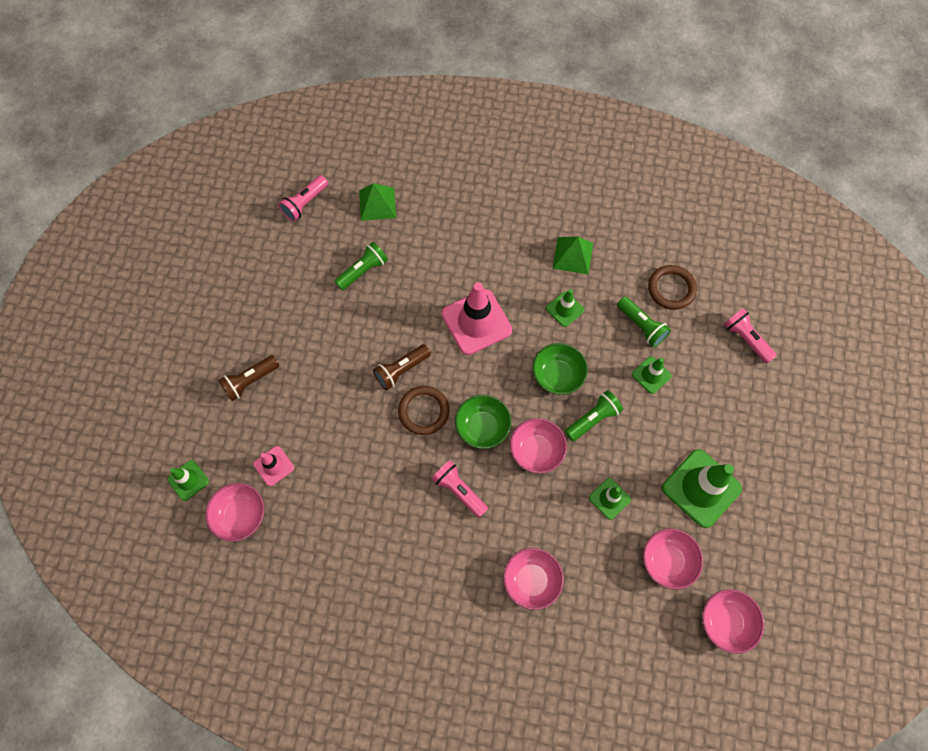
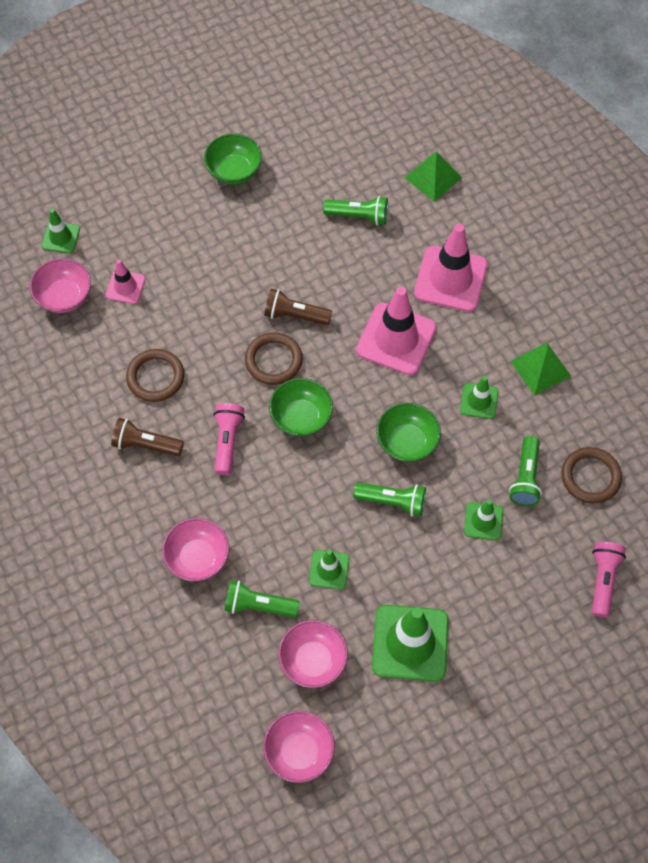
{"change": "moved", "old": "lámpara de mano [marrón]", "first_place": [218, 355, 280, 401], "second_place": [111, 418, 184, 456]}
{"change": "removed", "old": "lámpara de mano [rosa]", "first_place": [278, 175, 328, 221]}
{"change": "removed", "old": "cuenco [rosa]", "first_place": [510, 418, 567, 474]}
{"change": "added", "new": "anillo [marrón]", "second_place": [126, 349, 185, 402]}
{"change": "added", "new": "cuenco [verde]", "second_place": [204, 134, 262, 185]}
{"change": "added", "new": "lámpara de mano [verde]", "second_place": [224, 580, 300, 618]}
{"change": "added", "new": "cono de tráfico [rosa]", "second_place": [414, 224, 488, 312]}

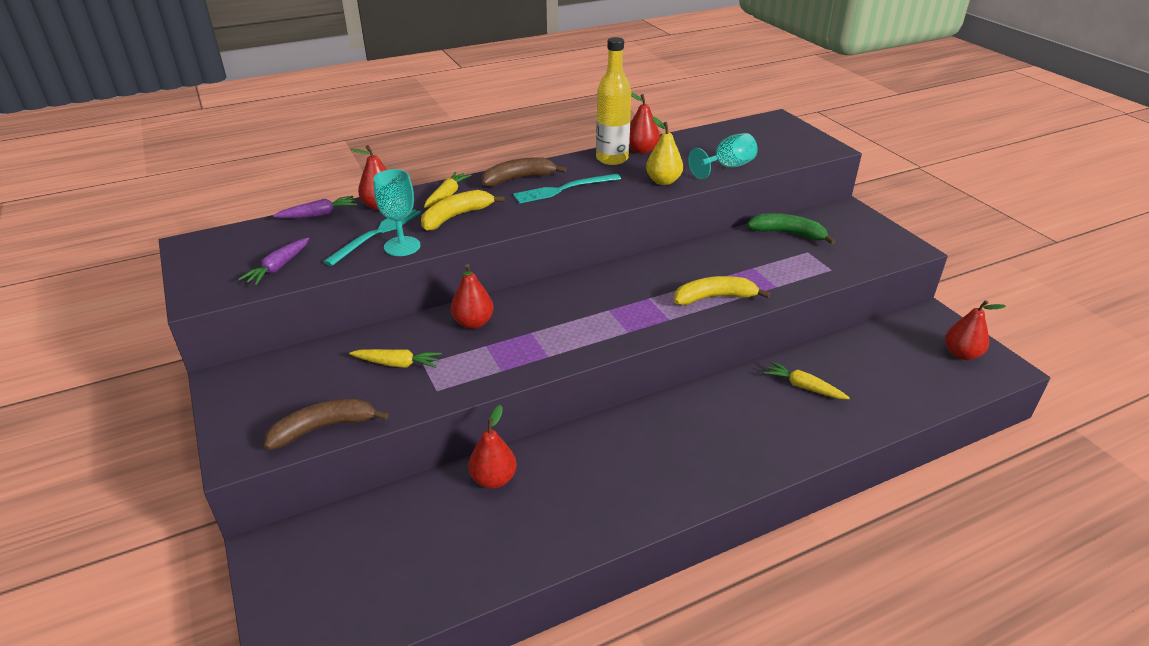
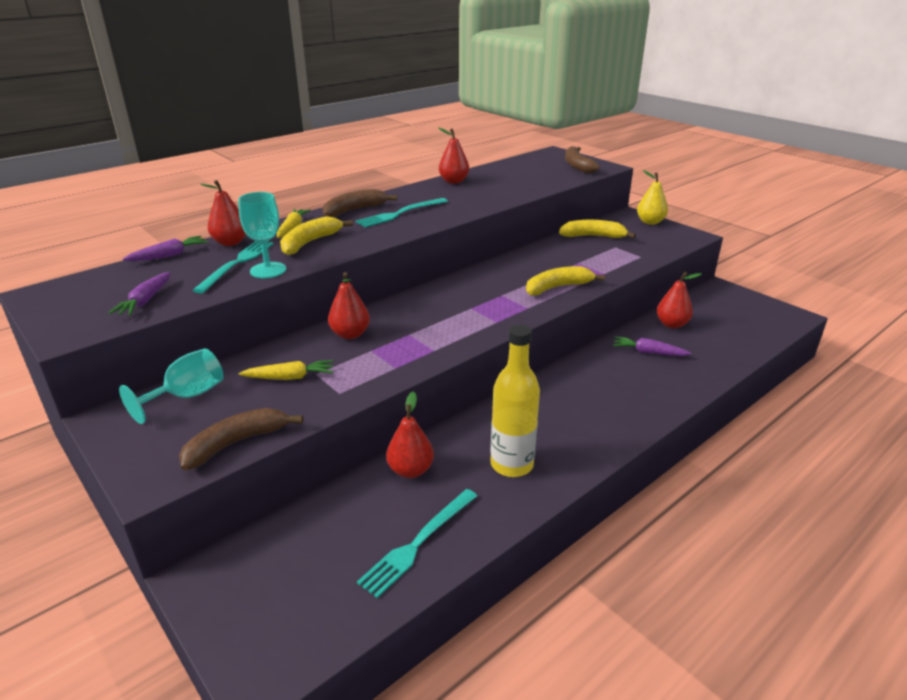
{"change": "moved", "old": "botella [amarillo]", "first_place": [596, 37, 631, 165], "second_place": [490, 324, 540, 477]}
{"change": "moved", "old": "pera [amarillo]", "first_place": [646, 117, 683, 185], "second_place": [637, 170, 668, 225]}
{"change": "moved", "old": "copa [turquesa]", "first_place": [688, 133, 758, 179], "second_place": [119, 348, 223, 424]}
{"change": "recoloured", "old": "plátano [verde]", "new": "plátano [amarillo]", "first_place": [747, 213, 836, 245], "second_place": [559, 220, 636, 239]}
{"change": "recoloured", "old": "zanahoria [amarillo]", "new": "zanahoria [morado]", "first_place": [764, 361, 850, 399], "second_place": [613, 336, 691, 356]}
{"change": "moved", "old": "pera [rojo]", "first_place": [945, 300, 1006, 360], "second_place": [657, 272, 702, 328]}
{"change": "added", "new": "tenedor [turquesa]", "second_place": [357, 489, 477, 598]}
{"change": "added", "new": "plátano [marrón]", "second_place": [565, 146, 600, 173]}

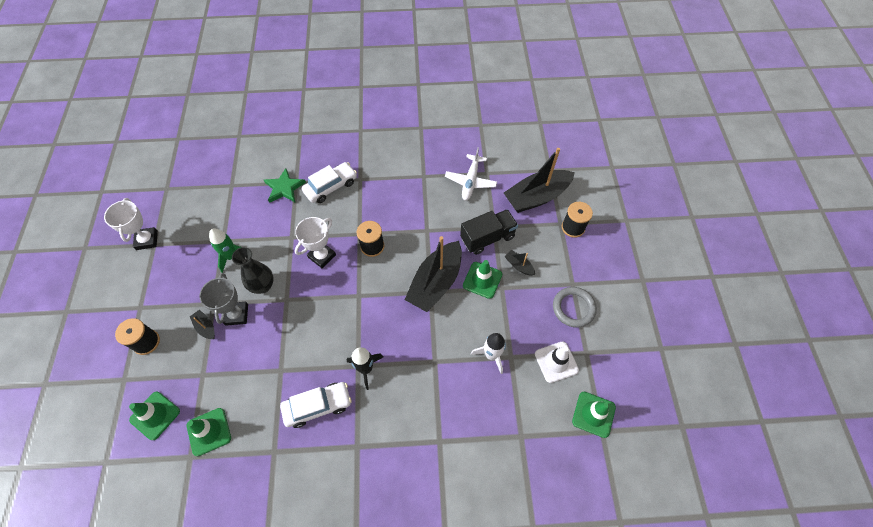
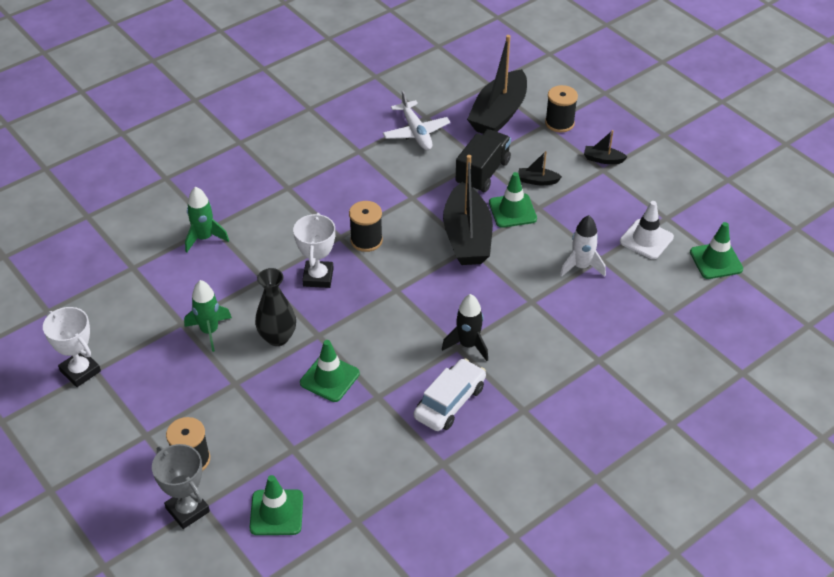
{"change": "moved", "old": "cono de tráfico [verde]", "first_place": [187, 408, 231, 456], "second_place": [300, 340, 360, 402]}
{"change": "moved", "old": "barco [negro]", "first_place": [190, 310, 215, 339], "second_place": [584, 130, 627, 164]}
{"change": "moved", "old": "trofeo [gris]", "first_place": [199, 273, 248, 326], "second_place": [152, 444, 210, 529]}
{"change": "replaced", "old": "estrella [verde]", "new": "cohete [verde]", "first_place": [264, 168, 306, 203], "second_place": [185, 186, 229, 252]}
{"change": "removed", "old": "coche [blanco]", "first_place": [302, 162, 357, 203]}
{"change": "removed", "old": "anillo [gris]", "first_place": [553, 287, 597, 328]}

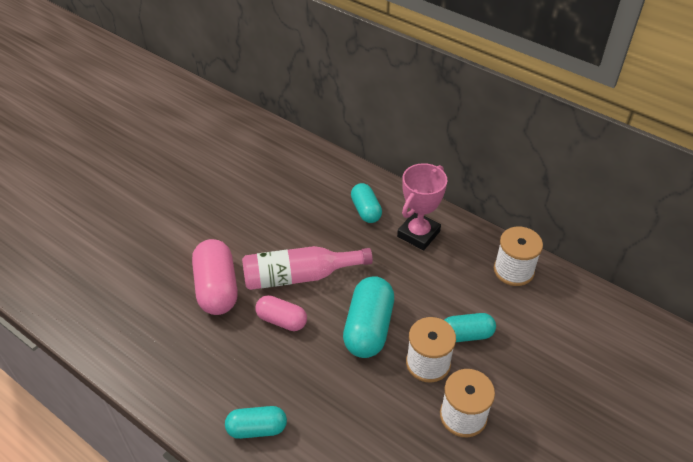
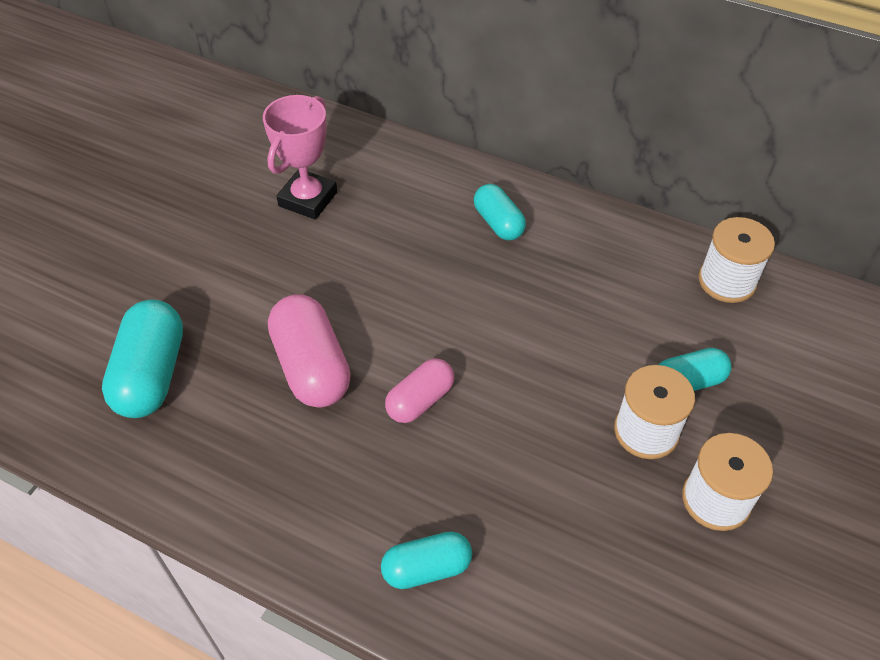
{"change": "removed", "old": "botella [rosa]", "first_place": [242, 246, 373, 290]}
{"change": "turned", "old": "cápsula [rosa]", "first_place": [255, 295, 307, 331], "second_place": [385, 358, 454, 423], "degrees": -60}
{"change": "moved", "old": "cápsula [turquesa]", "first_place": [343, 276, 394, 358], "second_place": [102, 299, 183, 418]}
{"change": "moved", "old": "trofeo [rosa]", "first_place": [397, 163, 447, 250], "second_place": [263, 95, 337, 220]}

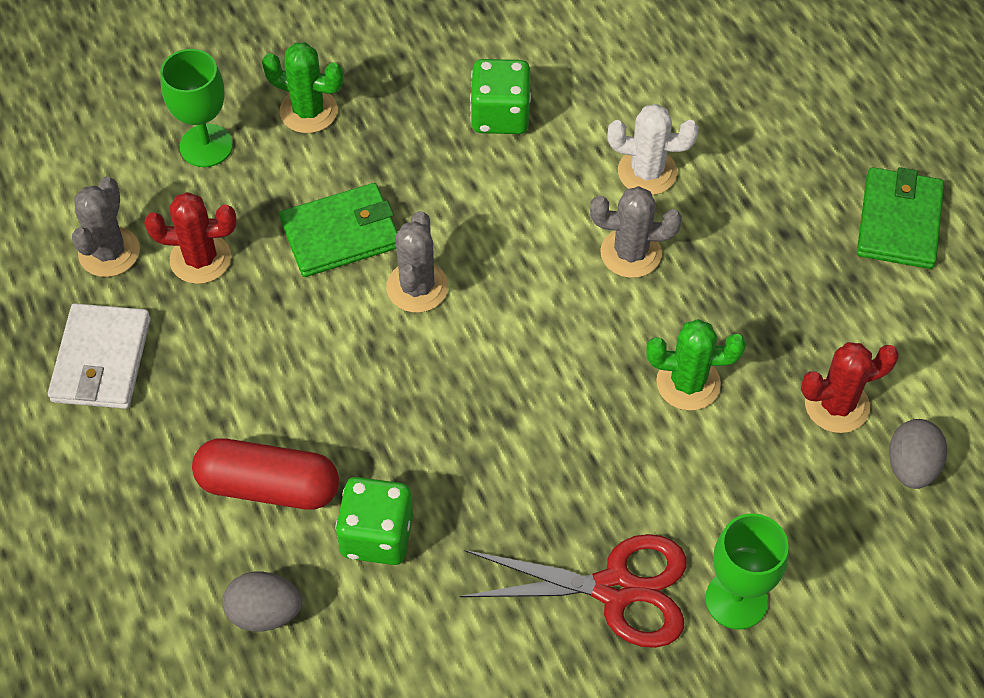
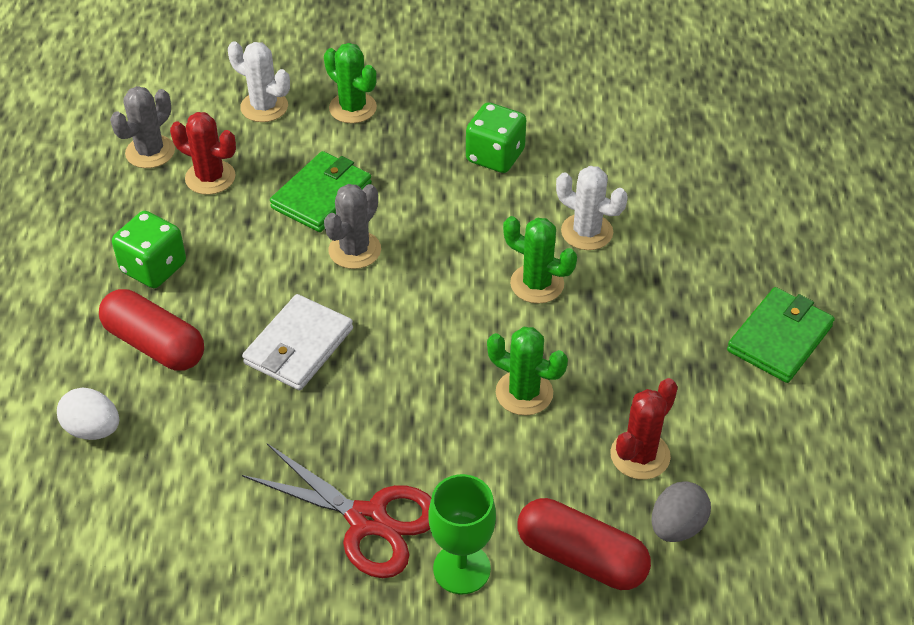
{"change": "moved", "old": "cartera [blanco]", "first_place": [48, 303, 151, 409], "second_place": [242, 294, 353, 390]}
{"change": "replaced", "old": "copa [verde]", "new": "cactus [blanco]", "first_place": [160, 49, 233, 167], "second_place": [228, 41, 290, 122]}
{"change": "recoloured", "old": "huevo [gris]", "new": "huevo [blanco]", "first_place": [223, 572, 302, 632], "second_place": [57, 388, 119, 440]}
{"change": "turned", "old": "cartera [verde]", "first_place": [279, 183, 397, 277], "second_place": [270, 151, 372, 232], "degrees": -60}
{"change": "moved", "old": "dado [verde]", "first_place": [335, 477, 413, 565], "second_place": [112, 211, 186, 288]}
{"change": "recoloured", "old": "cactus [gris]", "new": "cactus [verde]", "first_place": [590, 186, 682, 278], "second_place": [503, 216, 577, 304]}
{"change": "turned", "old": "cactus [rojo]", "first_place": [801, 342, 899, 433], "second_place": [610, 378, 678, 480], "degrees": -60}
{"change": "added", "new": "cápsula [rojo]", "second_place": [518, 498, 651, 590]}

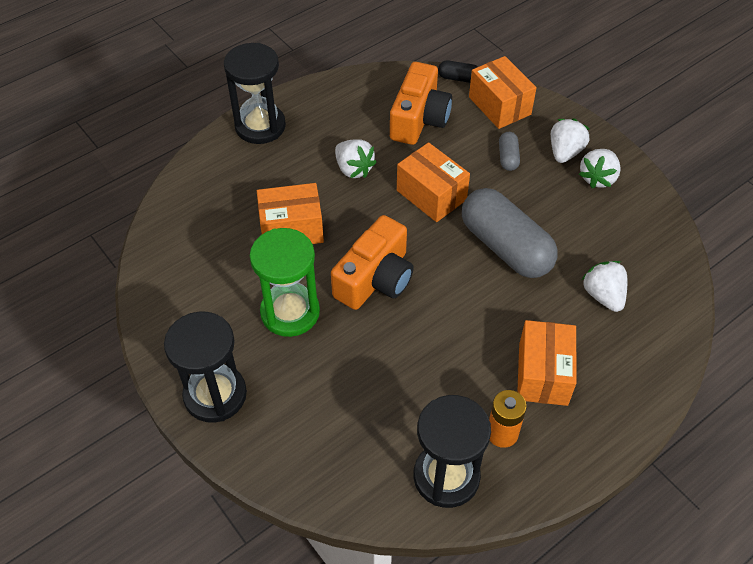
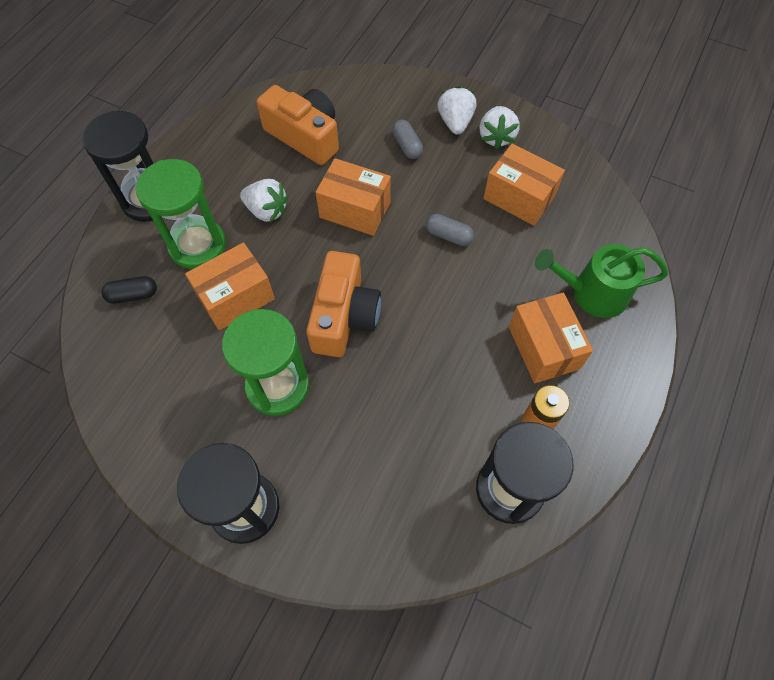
{"change": "turned", "old": "cámara [naranja]", "first_place": [390, 62, 452, 145], "second_place": [257, 85, 339, 165], "degrees": -45}
{"change": "moved", "old": "cápsula [negro]", "first_place": [438, 60, 478, 83], "second_place": [102, 276, 157, 304]}
{"change": "resized", "old": "cápsula [gris]", "first_place": [462, 188, 558, 278], "second_place": [426, 214, 474, 246], "factor": 0.44}
{"change": "moved", "old": "caja [naranja]", "first_place": [469, 56, 537, 129], "second_place": [483, 144, 565, 226]}
{"change": "removed", "old": "fresa [blanco]", "first_place": [582, 261, 627, 312]}
{"change": "added", "new": "reloj de arena [verde]", "second_place": [136, 159, 226, 269]}
{"change": "added", "new": "regadera [verde]", "second_place": [535, 244, 668, 318]}

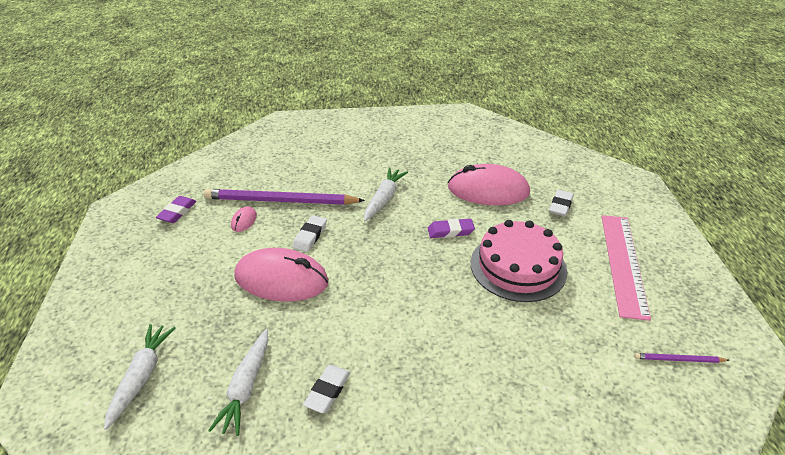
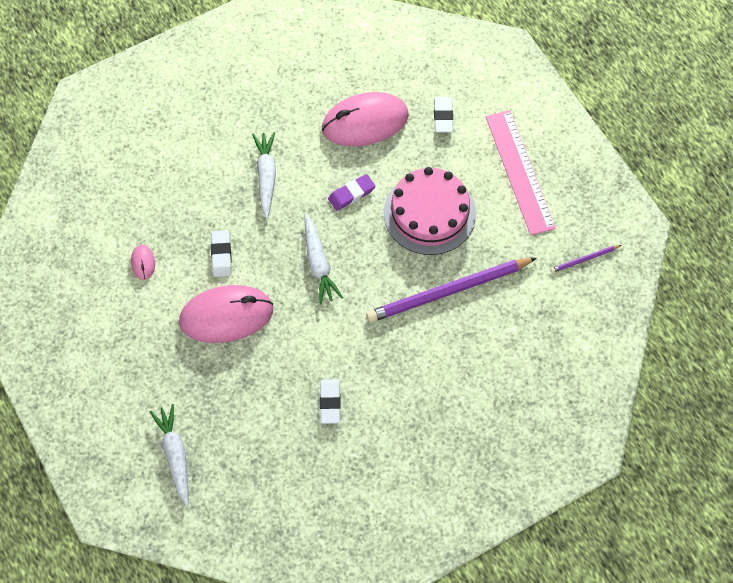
{"change": "removed", "old": "goma de borrar [morado]", "first_place": [156, 196, 197, 223]}
{"change": "moved", "old": "lápiz [morado]", "first_place": [204, 189, 365, 205], "second_place": [366, 258, 537, 323]}
{"change": "moved", "old": "zanahoria [blanco]", "first_place": [208, 329, 268, 436], "second_place": [305, 214, 343, 304]}

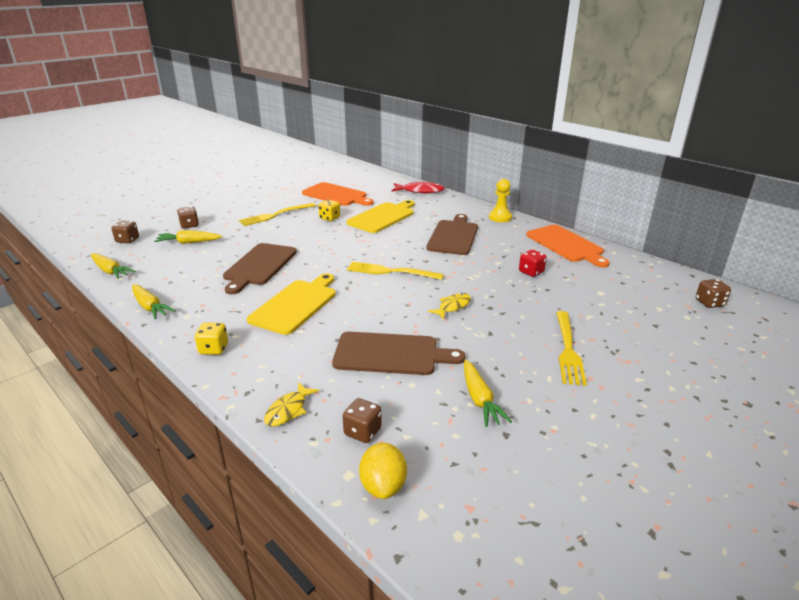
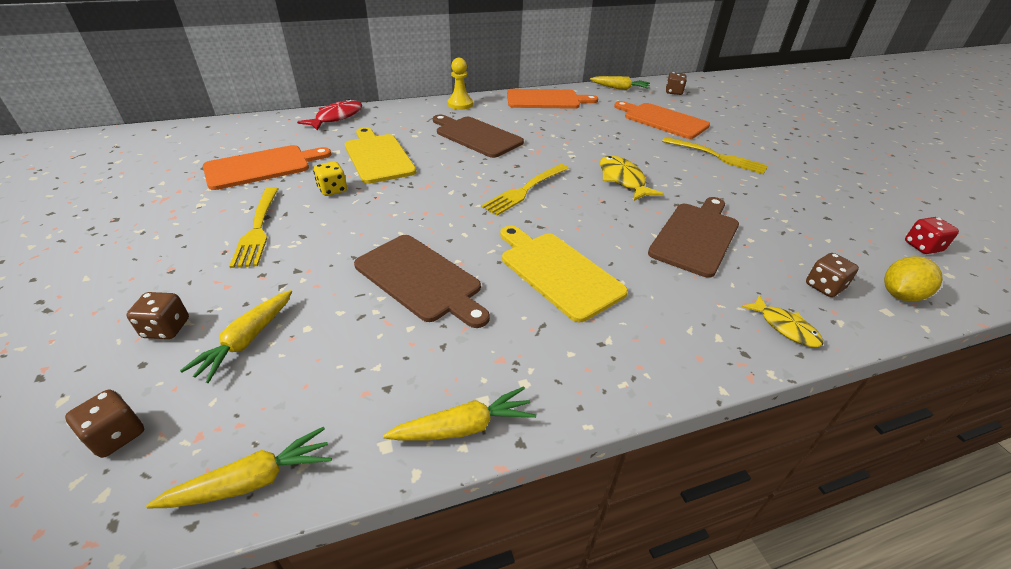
{"change": "removed", "old": "dado [amarillo]", "first_place": [195, 323, 228, 355]}
{"change": "turned", "old": "limón [amarillo]", "first_place": [359, 443, 407, 499], "second_place": [884, 256, 943, 302], "degrees": -60}
{"change": "resized", "old": "pez [amarillo]", "first_place": [428, 293, 471, 319], "second_place": [600, 155, 664, 201], "factor": 1.53}
{"change": "moved", "old": "zanahoria [amarillo]", "first_place": [464, 359, 512, 427], "second_place": [590, 76, 650, 90]}
{"change": "moved", "old": "dado [rojo]", "first_place": [519, 250, 547, 277], "second_place": [905, 217, 959, 254]}
{"change": "added", "new": "tabla de cortar [naranja]", "second_place": [614, 101, 710, 139]}

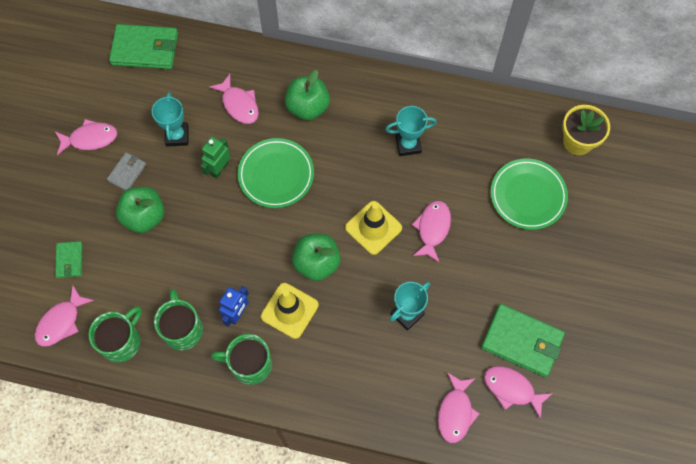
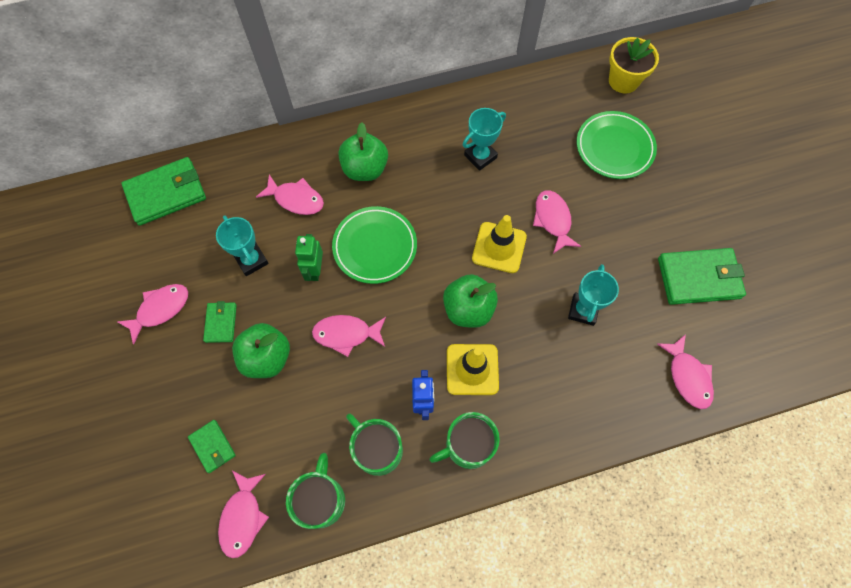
{"change": "recoloured", "old": "cartera [gris]", "new": "cartera [verde]", "first_place": [107, 152, 146, 190], "second_place": [203, 301, 237, 343]}
{"change": "moved", "old": "pez [rosa]", "first_place": [484, 366, 553, 419], "second_place": [312, 315, 386, 357]}

